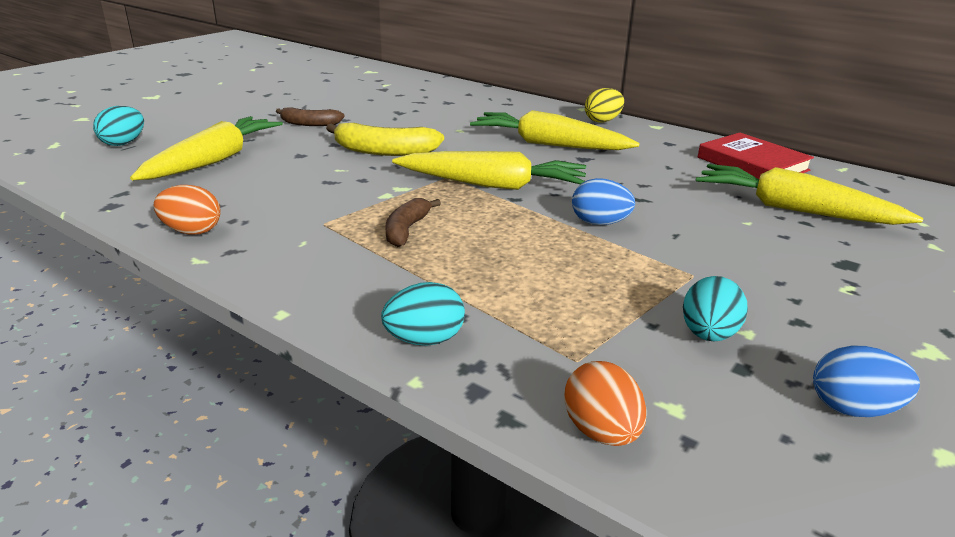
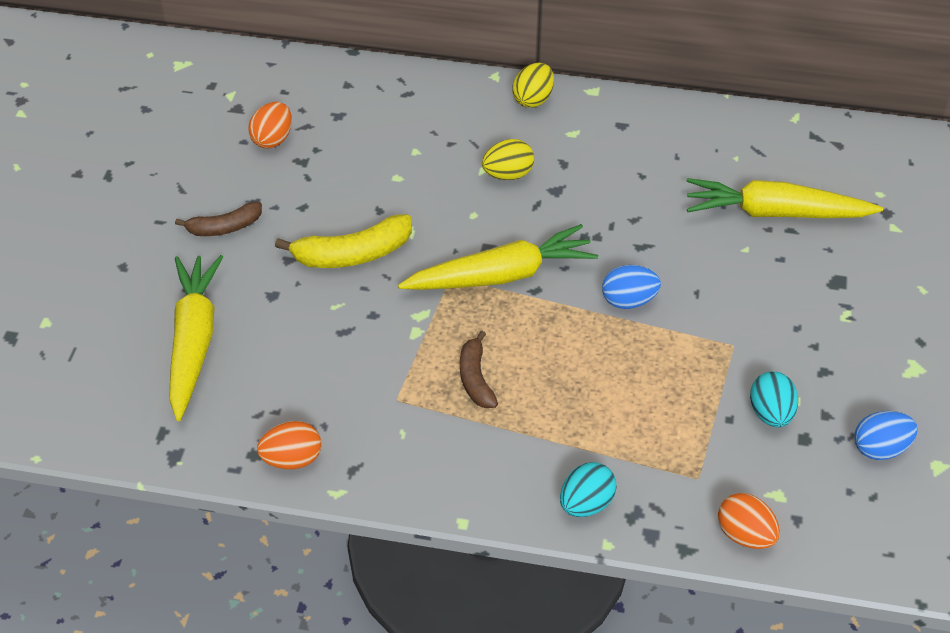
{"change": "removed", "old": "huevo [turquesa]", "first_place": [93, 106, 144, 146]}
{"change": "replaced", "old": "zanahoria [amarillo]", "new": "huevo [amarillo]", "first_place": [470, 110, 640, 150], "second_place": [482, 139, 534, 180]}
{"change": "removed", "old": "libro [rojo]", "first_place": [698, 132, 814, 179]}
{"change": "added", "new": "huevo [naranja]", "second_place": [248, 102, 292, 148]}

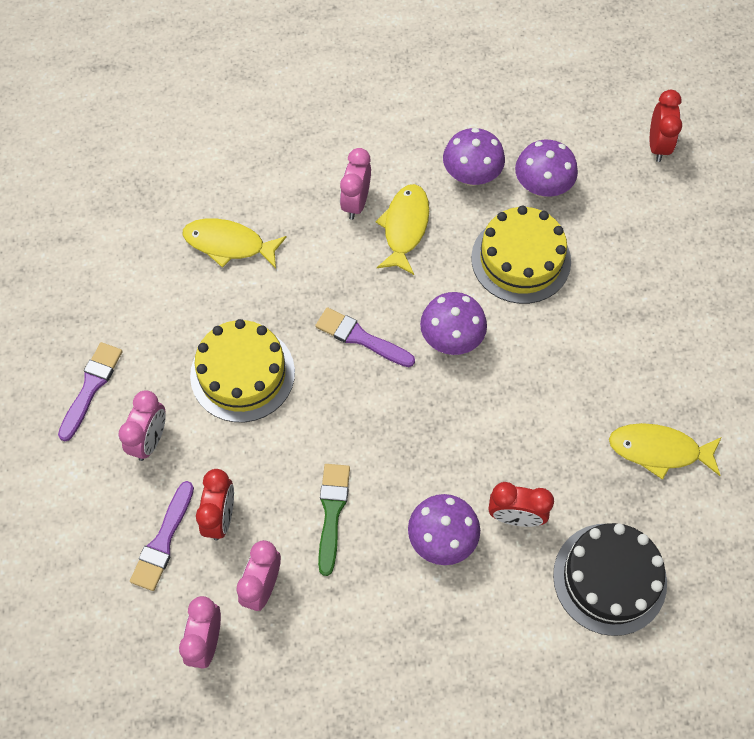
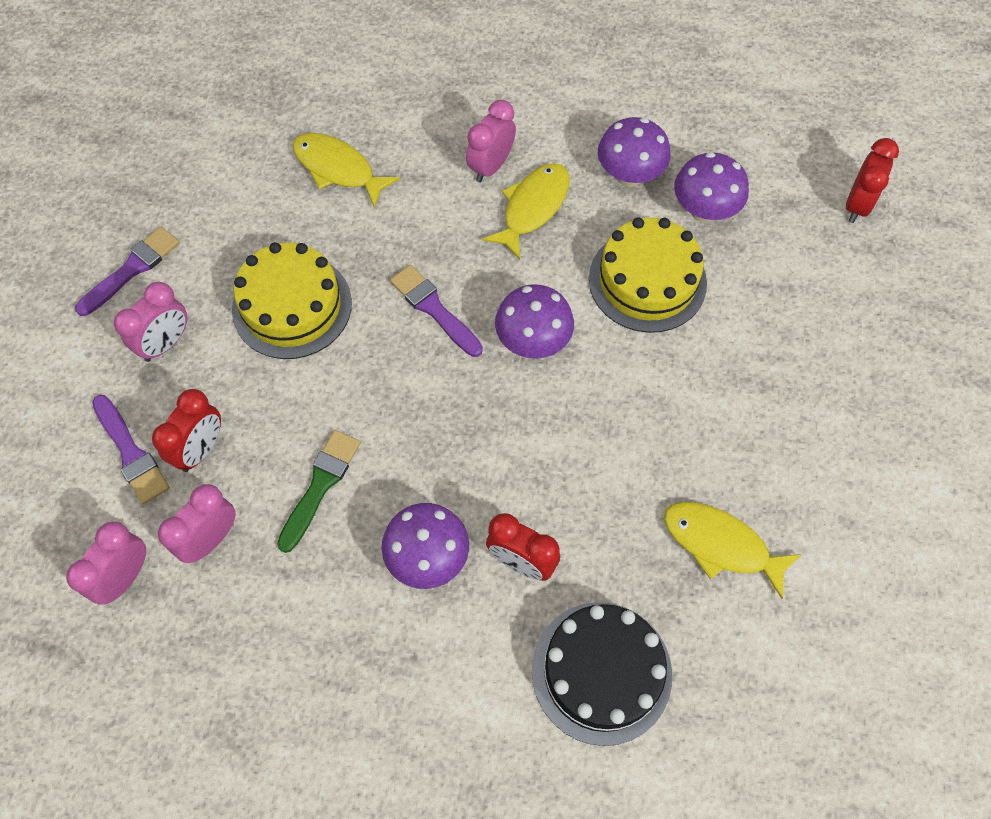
{"change": "turned", "old": "pincel [morado]", "first_place": [130, 481, 194, 591], "second_place": [92, 395, 170, 504], "degrees": -75}

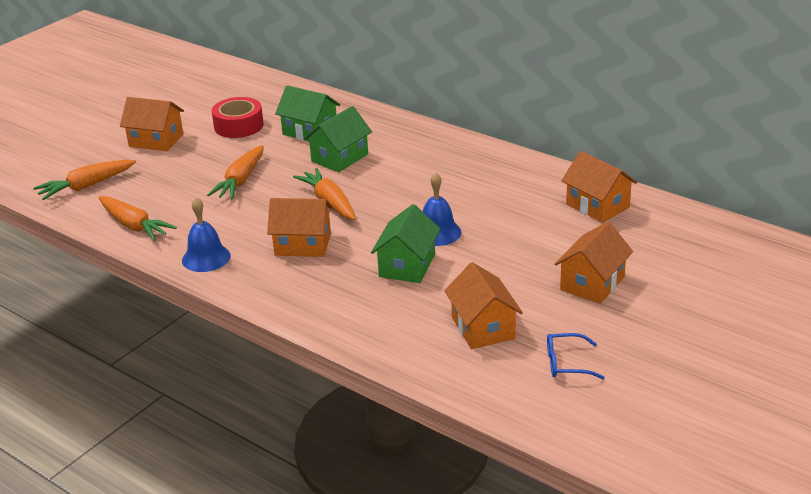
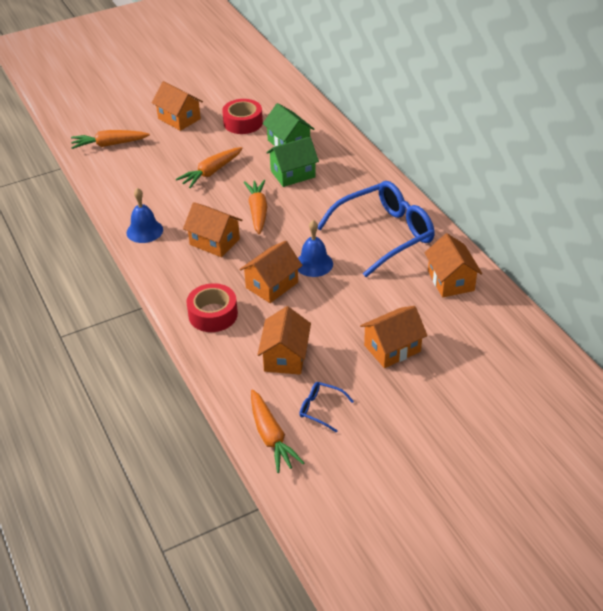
{"change": "moved", "old": "zanahoria [naranja]", "first_place": [99, 196, 177, 241], "second_place": [251, 389, 304, 473]}
{"change": "recoloured", "old": "casa [verde]", "new": "casa [naranja]", "first_place": [371, 204, 440, 283], "second_place": [239, 241, 303, 303]}
{"change": "added", "new": "cinta adhesiva [rojo]", "second_place": [186, 283, 238, 332]}
{"change": "added", "new": "gafas [azul]", "second_place": [317, 181, 435, 277]}

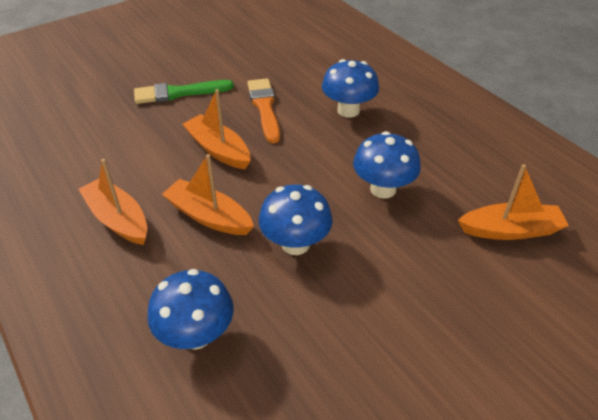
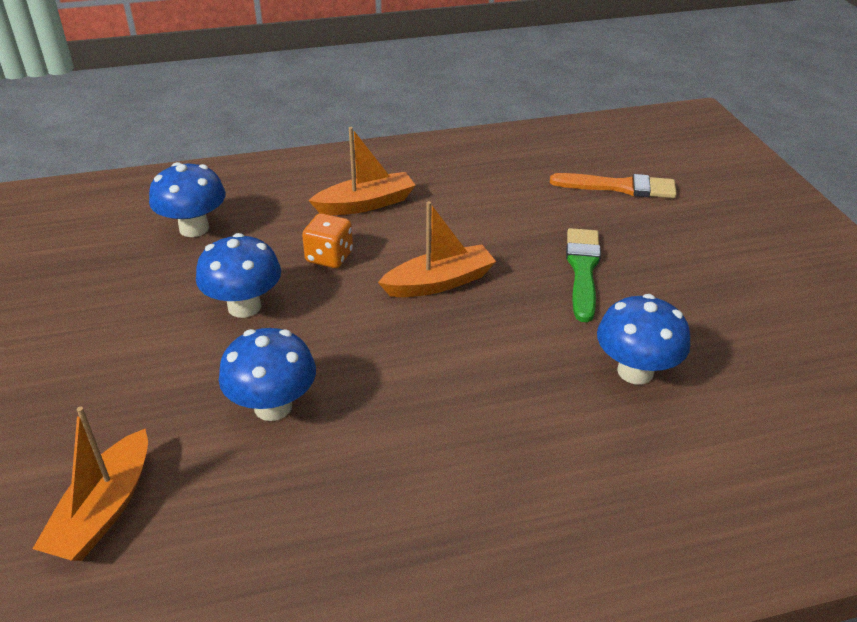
{"change": "replaced", "old": "barco [naranja]", "new": "dado [naranja]", "first_place": [162, 154, 254, 235], "second_place": [302, 213, 353, 268]}
{"change": "moved", "old": "pincel [naranja]", "first_place": [247, 78, 280, 143], "second_place": [550, 173, 677, 198]}
{"change": "moved", "old": "seta [azul]", "first_place": [322, 59, 379, 118], "second_place": [597, 294, 690, 384]}

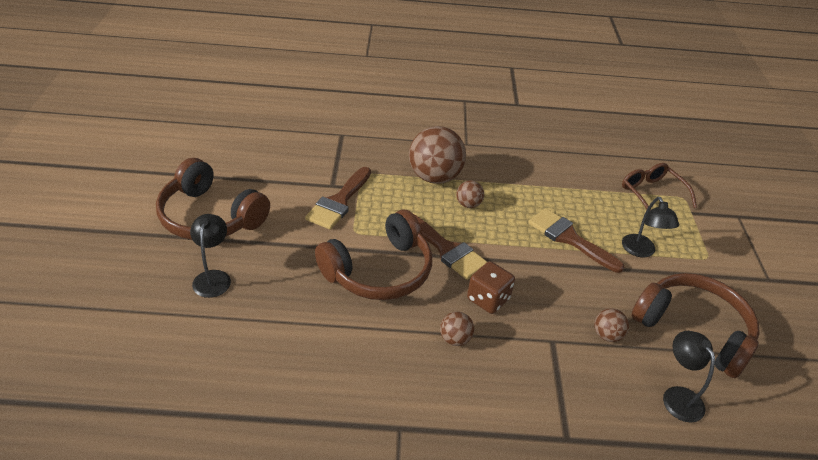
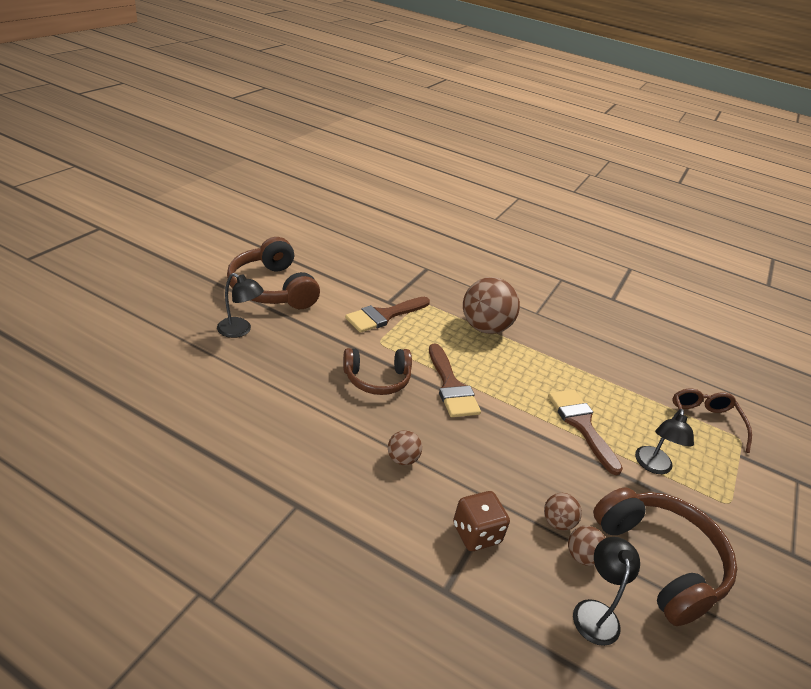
{"change": "turned", "old": "lámpara [negro]", "first_place": [190, 214, 231, 298], "second_place": [217, 273, 264, 338], "degrees": 90}
{"change": "resized", "old": "auriculares [marrón]", "first_place": [315, 210, 432, 300], "second_place": [343, 348, 412, 395], "factor": 0.65}
{"change": "moved", "old": "pelota [marrón]", "first_place": [456, 180, 484, 208], "second_place": [568, 526, 605, 566]}
{"change": "moved", "old": "dado [marrón]", "first_place": [467, 261, 515, 314], "second_place": [453, 491, 510, 551]}

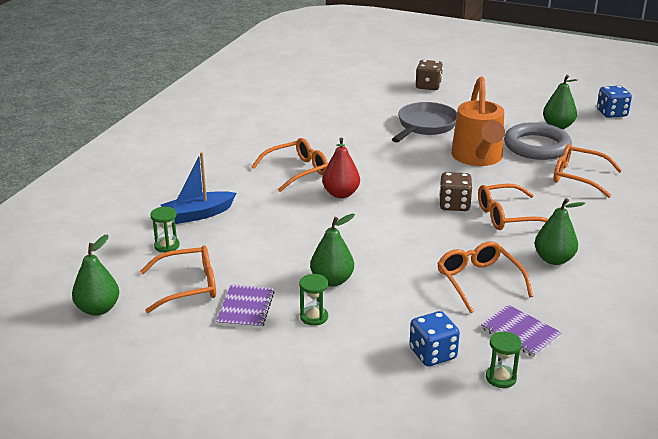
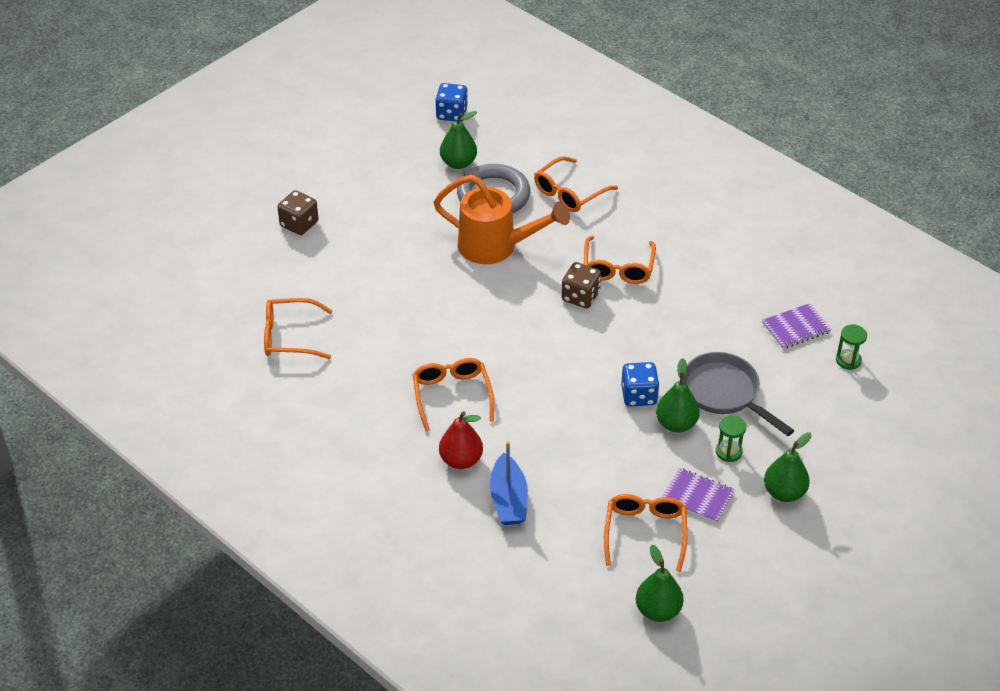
{"change": "removed", "old": "reloj de arena [verde]", "first_place": [151, 207, 180, 253]}
{"change": "moved", "old": "pera [rojo]", "first_place": [322, 138, 360, 198], "second_place": [439, 411, 483, 469]}
{"change": "moved", "old": "sartén [gris]", "first_place": [392, 102, 457, 143], "second_place": [683, 352, 794, 436]}
{"change": "moved", "old": "dado [azul]", "first_place": [409, 311, 460, 366], "second_place": [621, 362, 659, 407]}
{"change": "moved", "old": "gafas [naranja]", "first_place": [437, 241, 533, 314], "second_place": [264, 298, 333, 359]}
{"change": "moved", "old": "pera [verde]", "first_place": [535, 198, 585, 265], "second_place": [764, 432, 811, 502]}

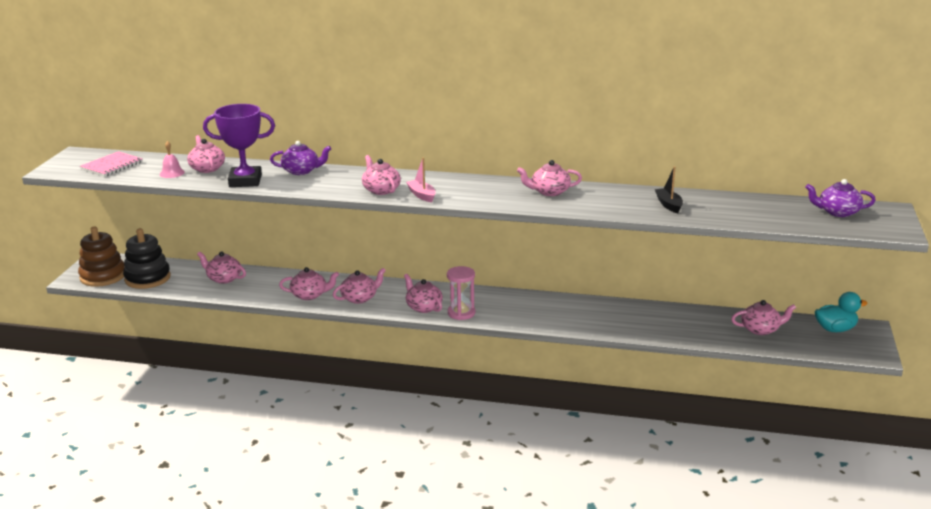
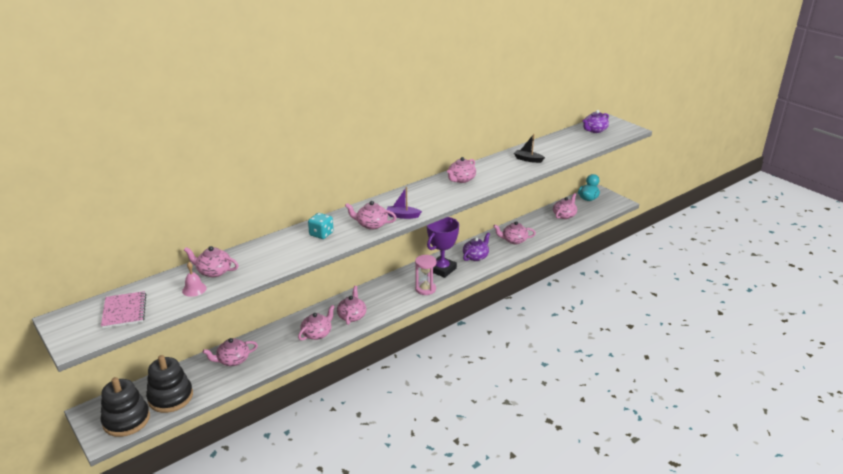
{"change": "recoloured", "old": "juguete apilable [marrón]", "new": "juguete apilable [negro]", "first_place": [78, 226, 125, 287], "second_place": [101, 377, 150, 437]}
{"change": "moved", "old": "trofeo [morado]", "first_place": [203, 104, 275, 187], "second_place": [427, 217, 459, 278]}
{"change": "moved", "old": "tetera [morado]", "first_place": [270, 141, 331, 175], "second_place": [463, 233, 490, 261]}
{"change": "moved", "old": "tetera [rosa]", "first_place": [404, 274, 443, 313], "second_place": [493, 221, 536, 244]}
{"change": "recoloured", "old": "barco [rosa]", "new": "barco [morado]", "first_place": [406, 157, 436, 202], "second_place": [387, 187, 422, 219]}
{"change": "added", "new": "dado [turquesa]", "second_place": [308, 213, 334, 239]}

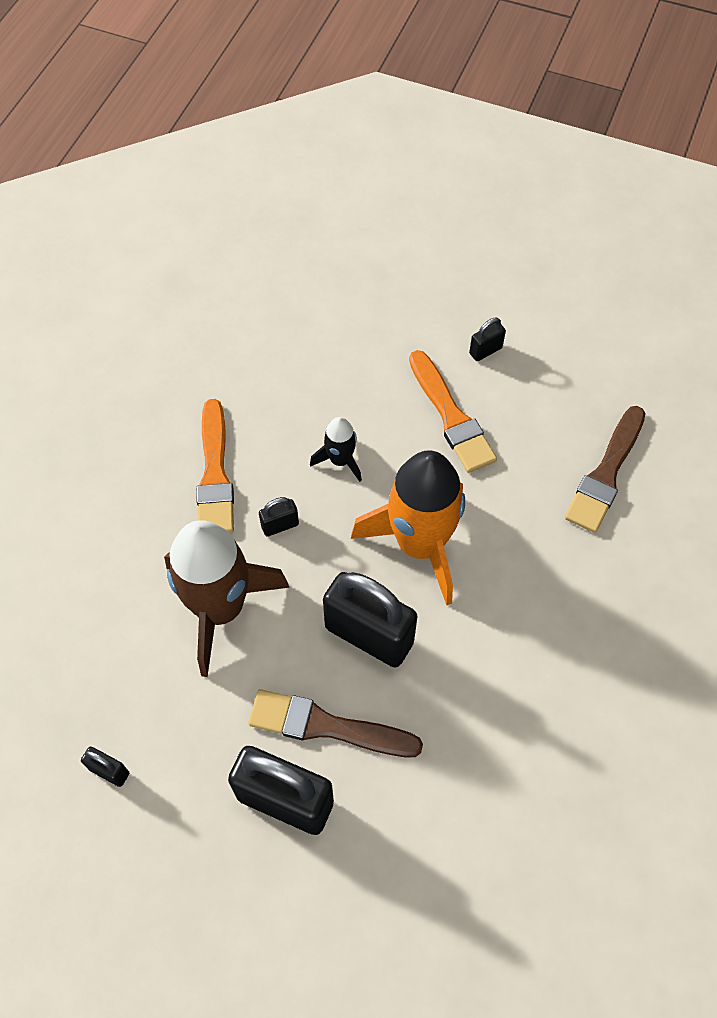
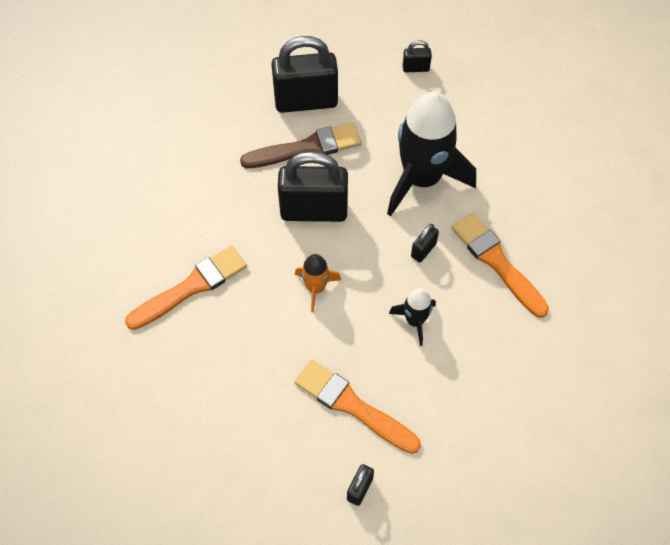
{"change": "recoloured", "old": "cohete [marrón]", "new": "cohete [negro]", "first_place": [164, 520, 290, 677], "second_place": [387, 92, 476, 216]}
{"change": "resized", "old": "cohete [naranja]", "first_place": [351, 450, 465, 605], "second_place": [295, 254, 341, 312], "factor": 0.46}
{"change": "removed", "old": "pincel [marrón]", "first_place": [565, 406, 645, 533]}
{"change": "added", "new": "pincel [naranja]", "second_place": [125, 245, 247, 330]}

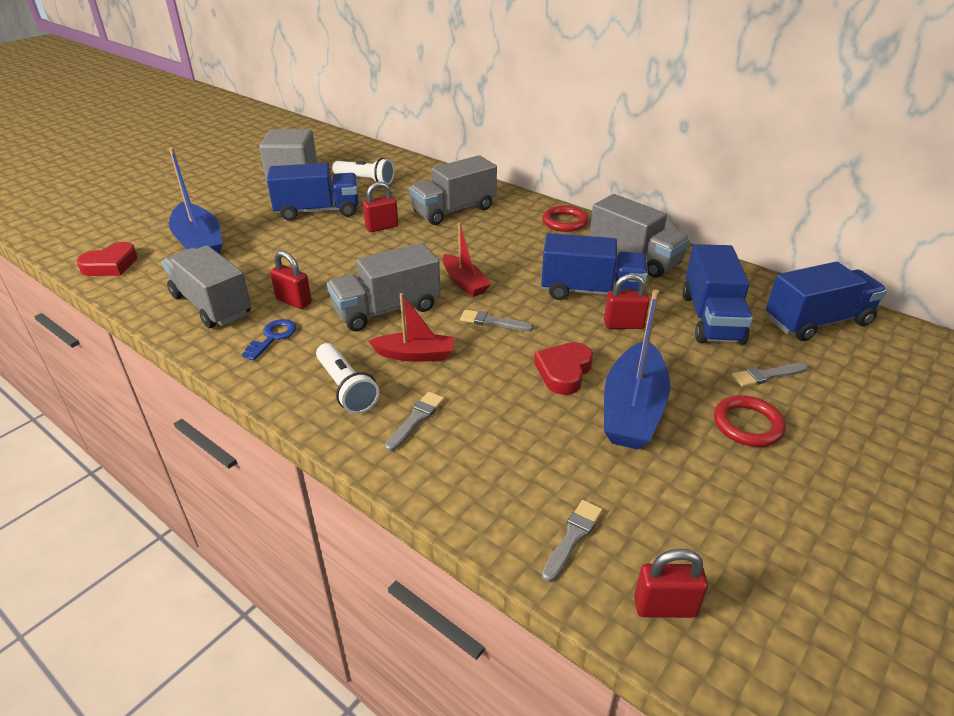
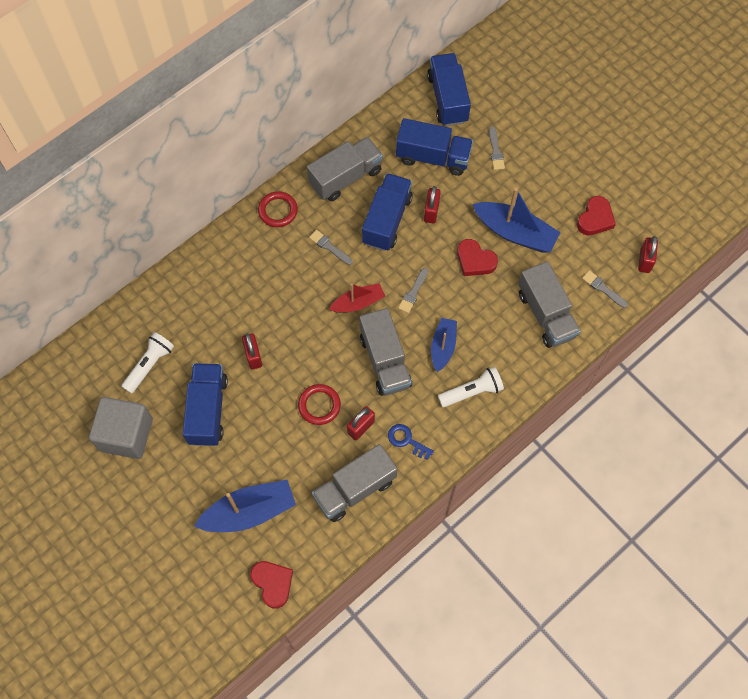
{"change": "recoloured", "old": "barco [rojo]", "new": "barco [azul]", "first_place": [368, 293, 454, 362], "second_place": [431, 318, 457, 372]}
{"change": "moved", "old": "pincel [gris]", "first_place": [385, 392, 444, 451], "second_place": [309, 230, 352, 265]}
{"change": "moved", "old": "camión [gris]", "first_place": [409, 155, 497, 225], "second_place": [518, 261, 581, 348]}
{"change": "moved", "old": "anillo [rojo]", "first_place": [714, 395, 786, 447], "second_place": [298, 384, 341, 425]}
{"change": "added", "new": "corazón [rojo]", "second_place": [577, 196, 616, 236]}

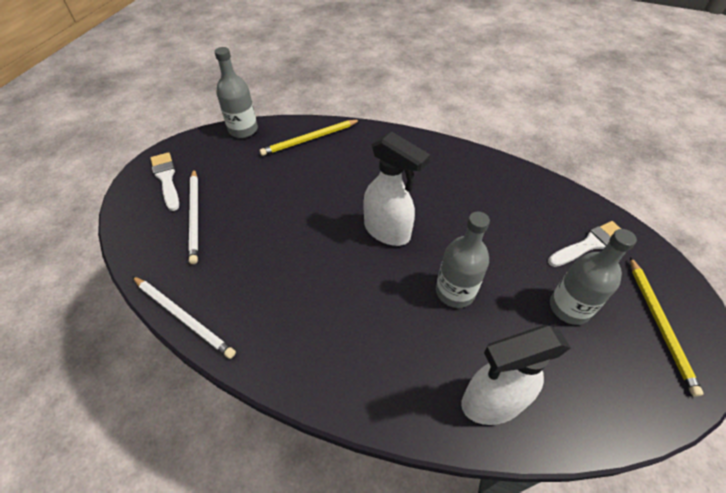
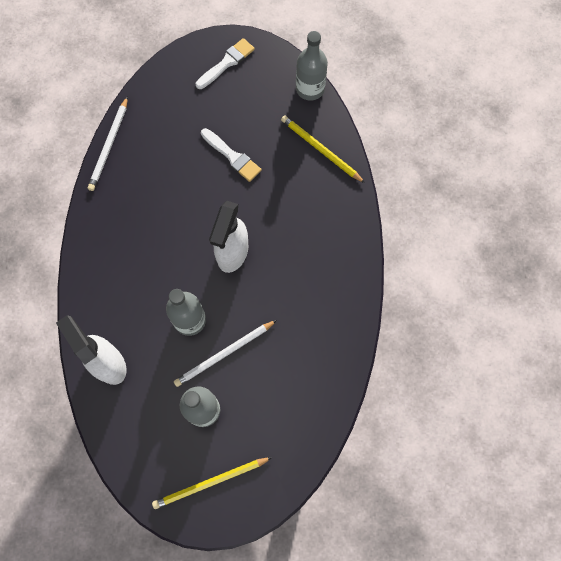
{"change": "moved", "old": "lápiz [blanco]", "first_place": [189, 169, 198, 264], "second_place": [174, 320, 277, 387]}
{"change": "moved", "old": "pincel [blanco]", "first_place": [548, 221, 621, 267], "second_place": [201, 128, 262, 182]}

